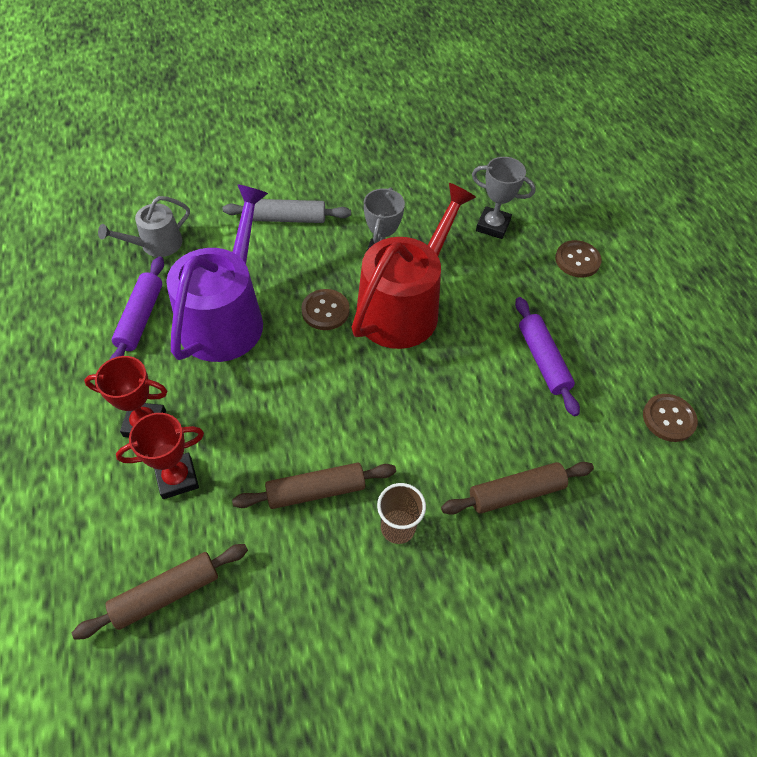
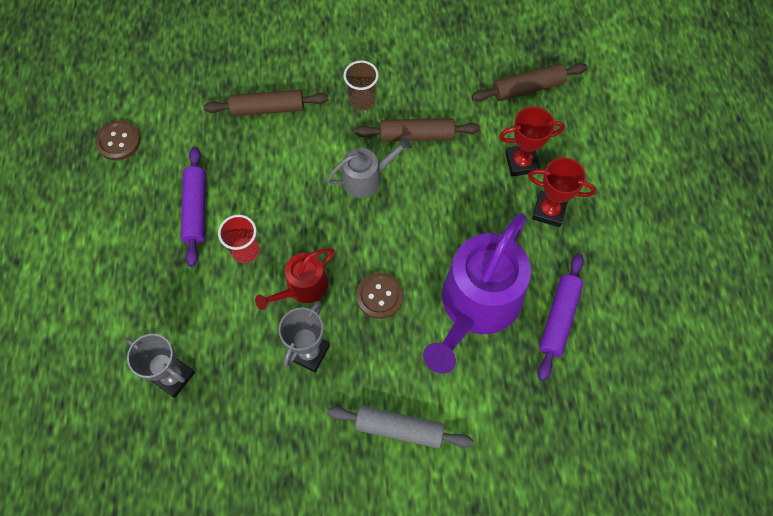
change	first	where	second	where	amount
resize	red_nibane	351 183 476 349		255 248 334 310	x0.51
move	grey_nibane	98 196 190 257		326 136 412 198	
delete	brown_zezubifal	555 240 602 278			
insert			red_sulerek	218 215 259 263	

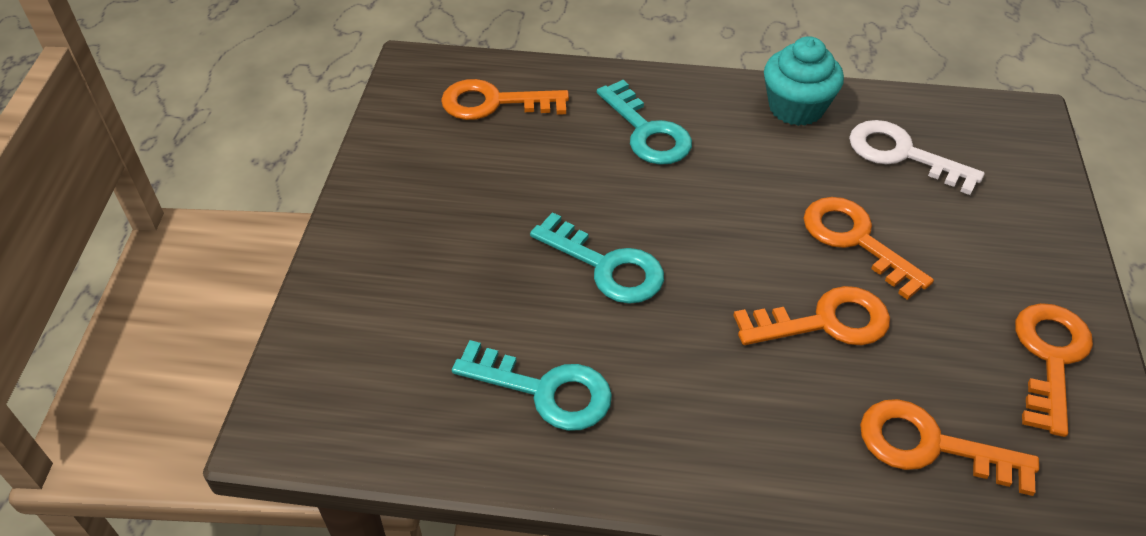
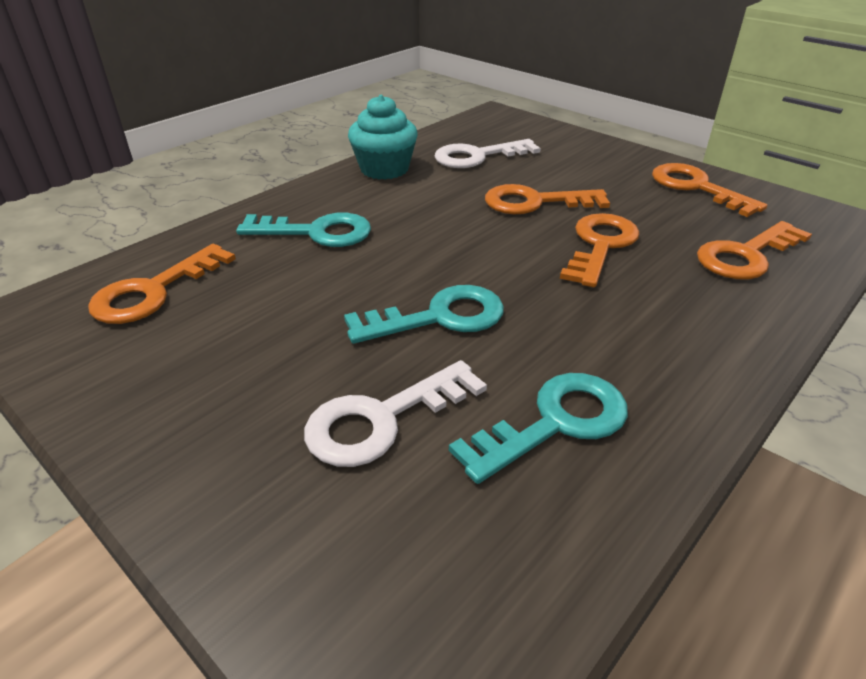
change	first	where	second	where	amount
insert			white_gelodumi	304 360 487 467	

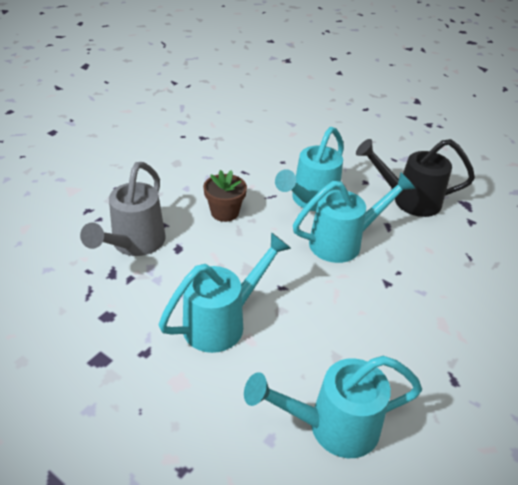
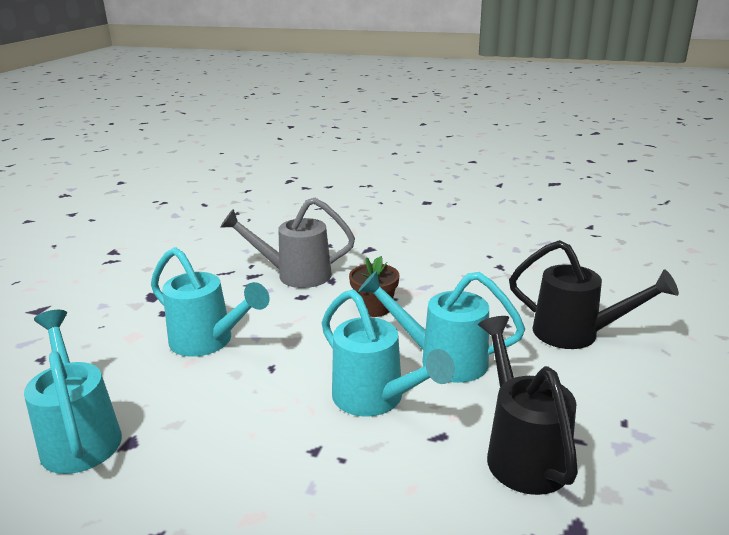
change	first	where	second	where	amount
insert			black_nibane	509 240 679 349	

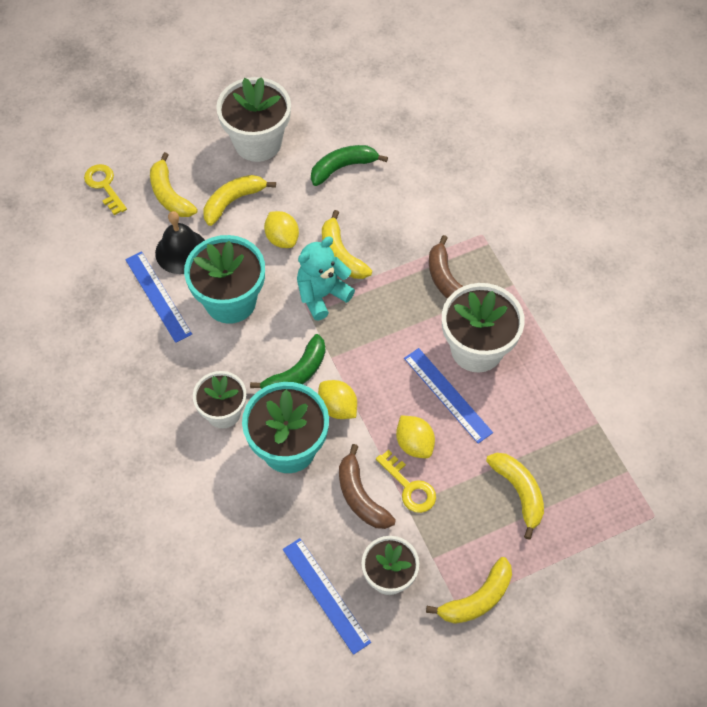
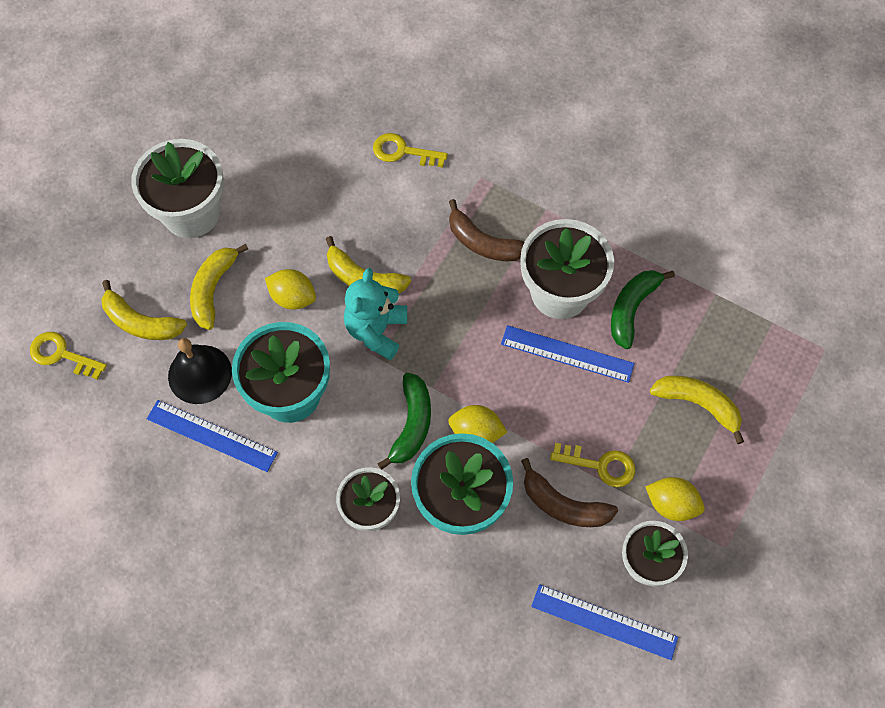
change	first	where	second	where	amount
move	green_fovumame	311 145 388 186		611 270 675 349	
move	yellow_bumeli	396 416 435 458		645 477 705 521	
delete	yellow_fovumame	426 557 512 624			
insert			yellow_gelodumi	373 133 448 168	

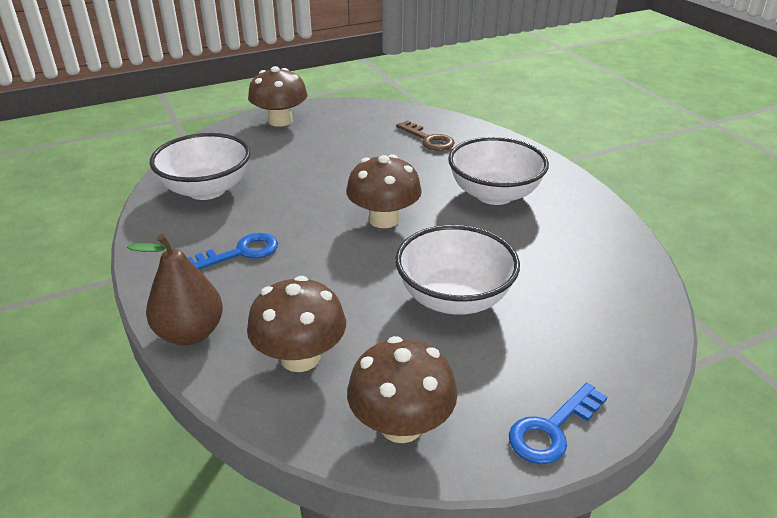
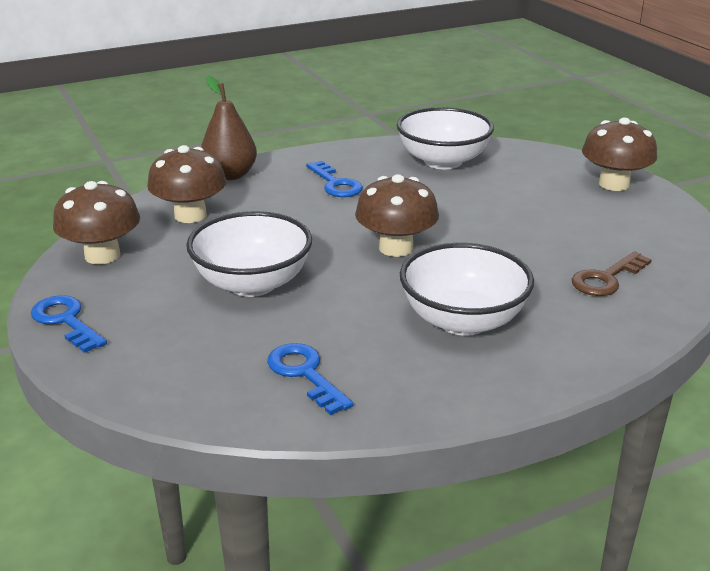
change	first	where	second	where	amount
insert			blue_gelodumi	267 343 354 415	

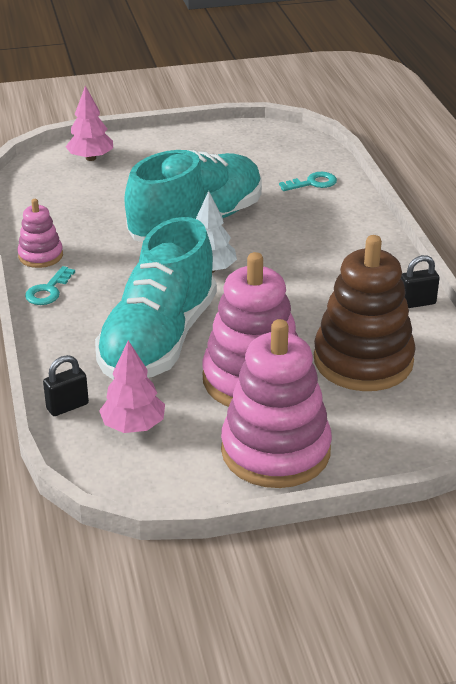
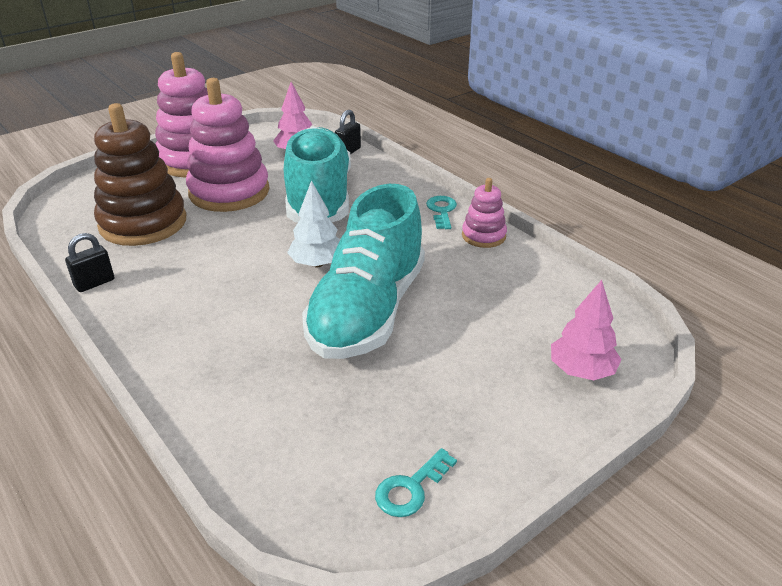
change	first	where	second	where	amount
move	turquoise_gelodumi	279 172 337 191		375 448 457 517	

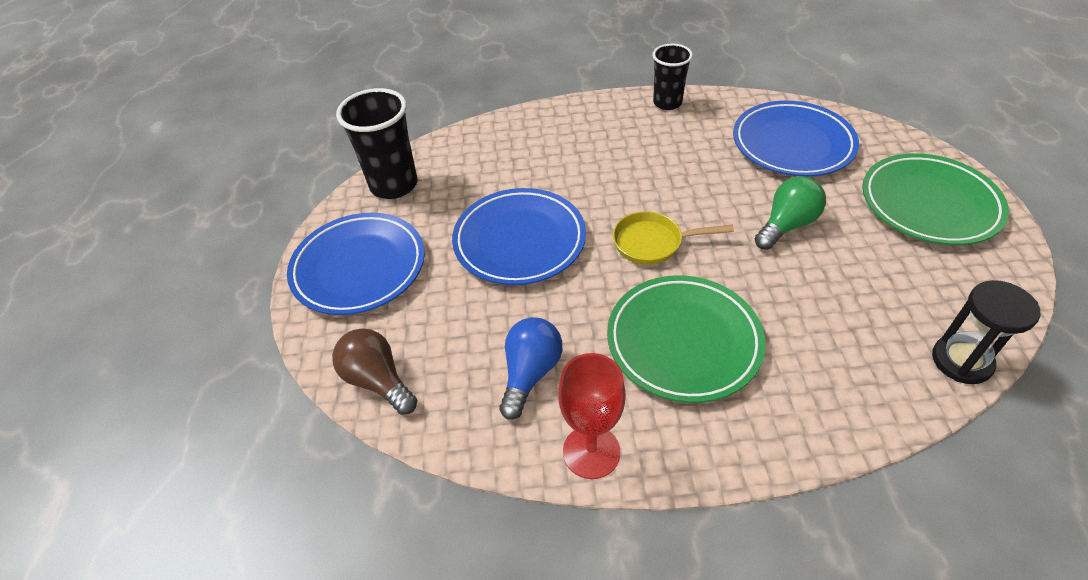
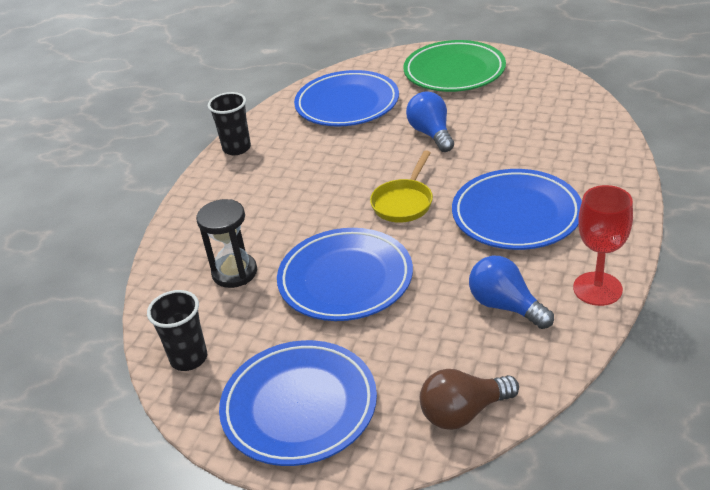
change	first	where	second	where	amount
resize	black_sulerek	336 88 417 199		147 290 207 371	x0.65
recolor	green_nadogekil	755 176 826 250	blue_nadogekil	406 91 454 152	
recolor	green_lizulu	607 275 766 403	blue_lizulu	452 169 582 250	
move	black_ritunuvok	932 280 1040 384		196 199 257 288	

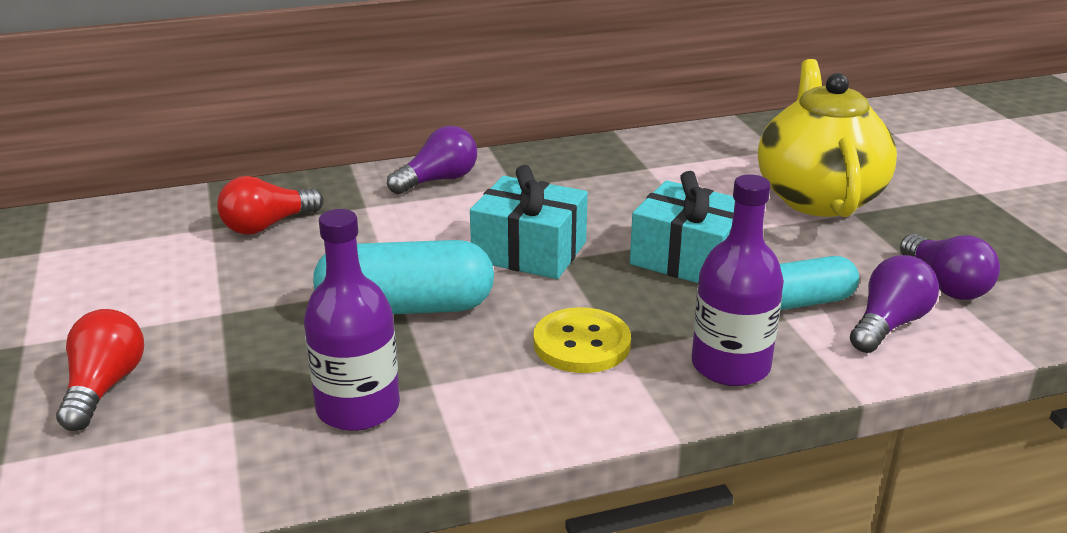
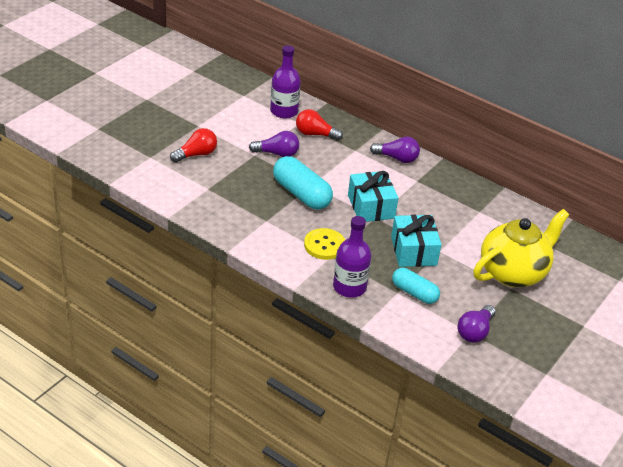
change	first	where	second	where	amount
move	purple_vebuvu	304 209 400 431		270 45 301 118	
move	purple_nadogekil	850 255 939 353		249 131 299 157	

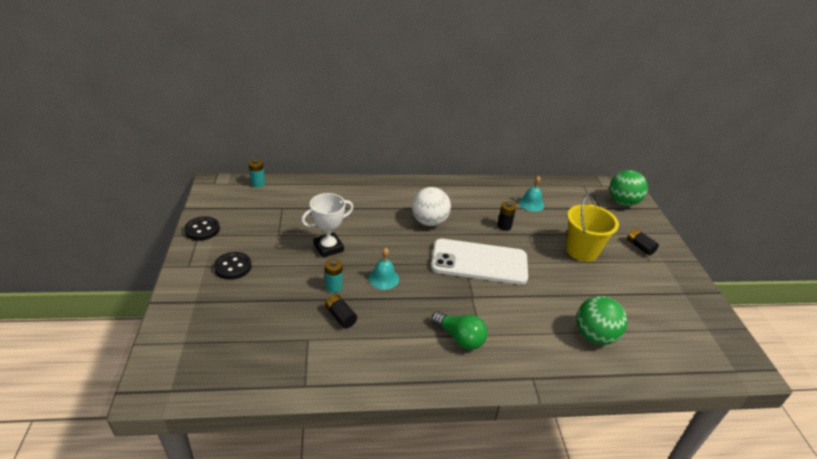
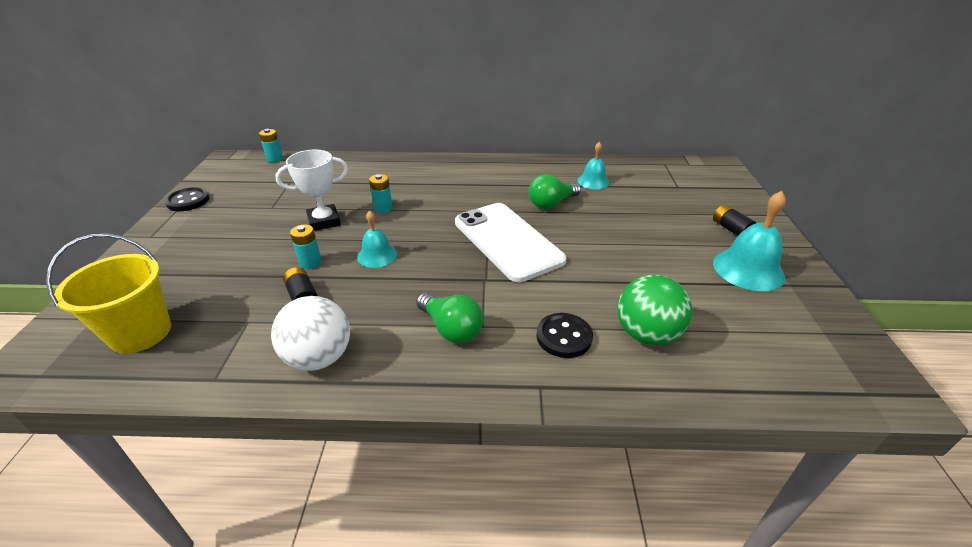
change	first	where	second	where	amount
delete	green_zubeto	609 170 648 206			
move	white_zubeto	412 187 451 226		271 296 350 371	
move	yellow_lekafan	566 193 619 262		46 234 171 354	
replace	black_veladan	497 201 516 231	green_nadogekil	529 174 581 209	
rotate	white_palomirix	431 239 528 285		455 203 567 282	45 degrees clockwise
move	black_zezubifal	214 252 252 280		536 313 593 358	
insert			turquoise_veladan	369 174 392 213	
insert			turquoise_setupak	713 191 786 291	

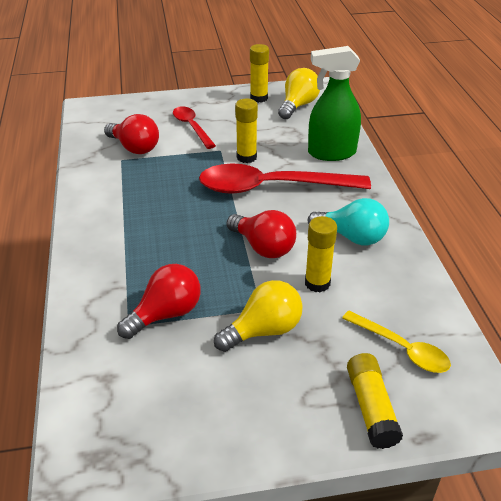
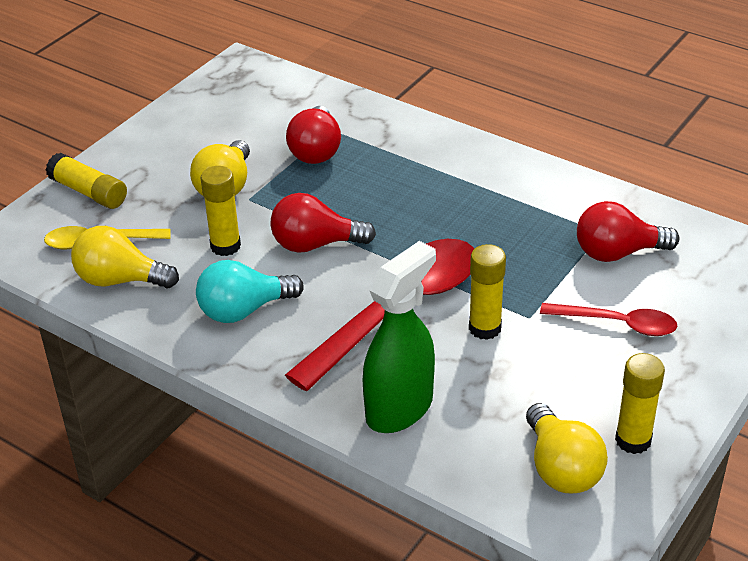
change	first	where	second	where	amount
insert			yellow_nadogekil	71 226 179 288	

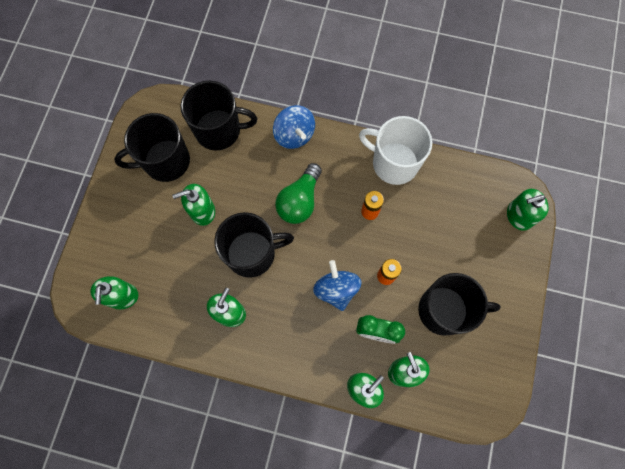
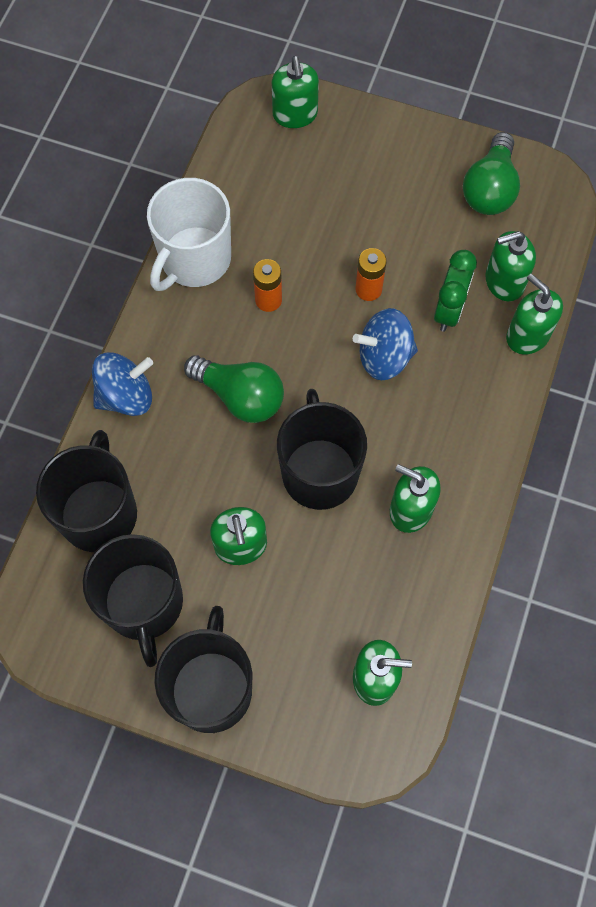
change	first	where	second	where	amount
move	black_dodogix	418 273 501 336		154 606 252 733	
insert			green_nadogekil	463 132 520 215	

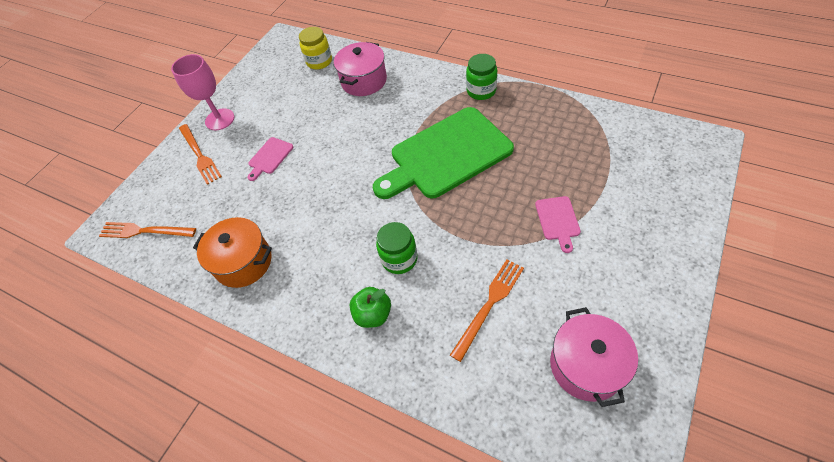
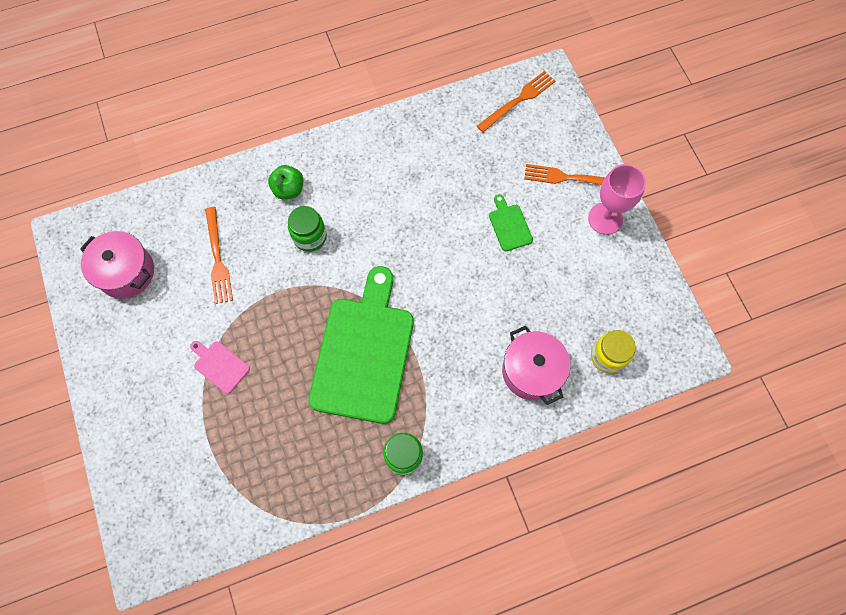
change	first	where	second	where	amount
recolor	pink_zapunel	247 137 293 181	green_zapunel	489 194 533 251	
delete	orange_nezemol	193 217 272 288			

